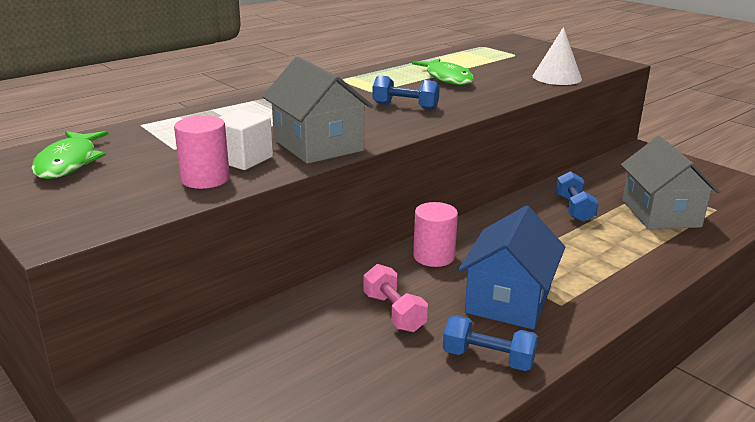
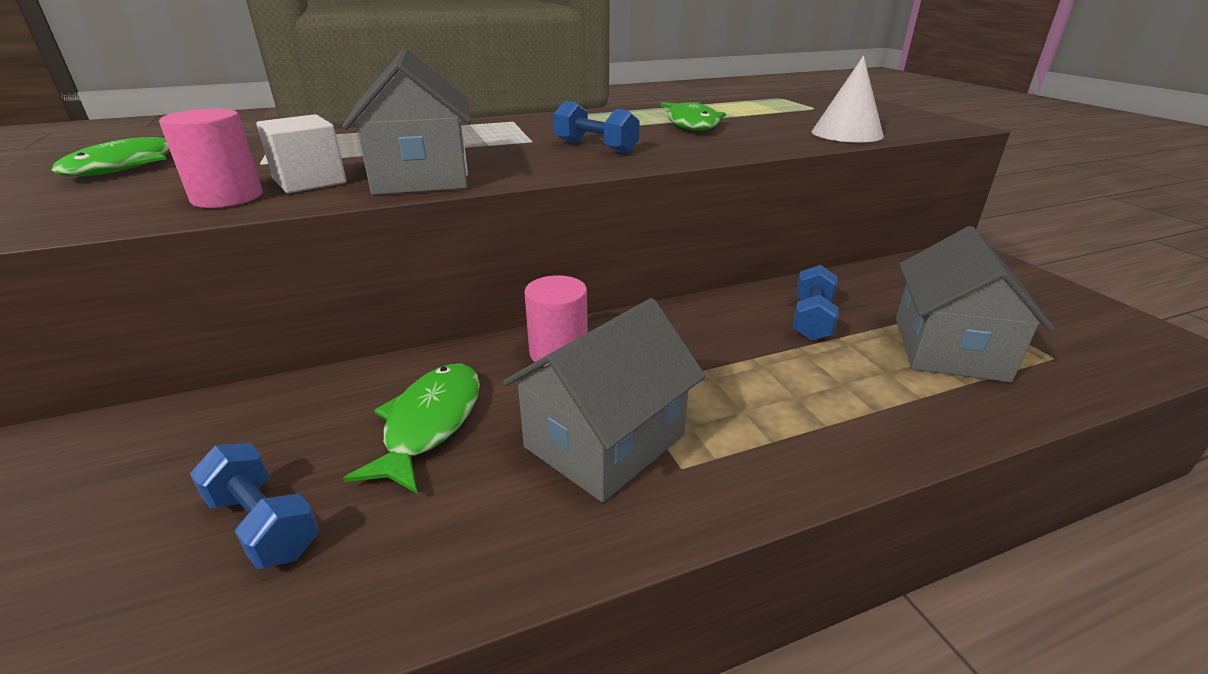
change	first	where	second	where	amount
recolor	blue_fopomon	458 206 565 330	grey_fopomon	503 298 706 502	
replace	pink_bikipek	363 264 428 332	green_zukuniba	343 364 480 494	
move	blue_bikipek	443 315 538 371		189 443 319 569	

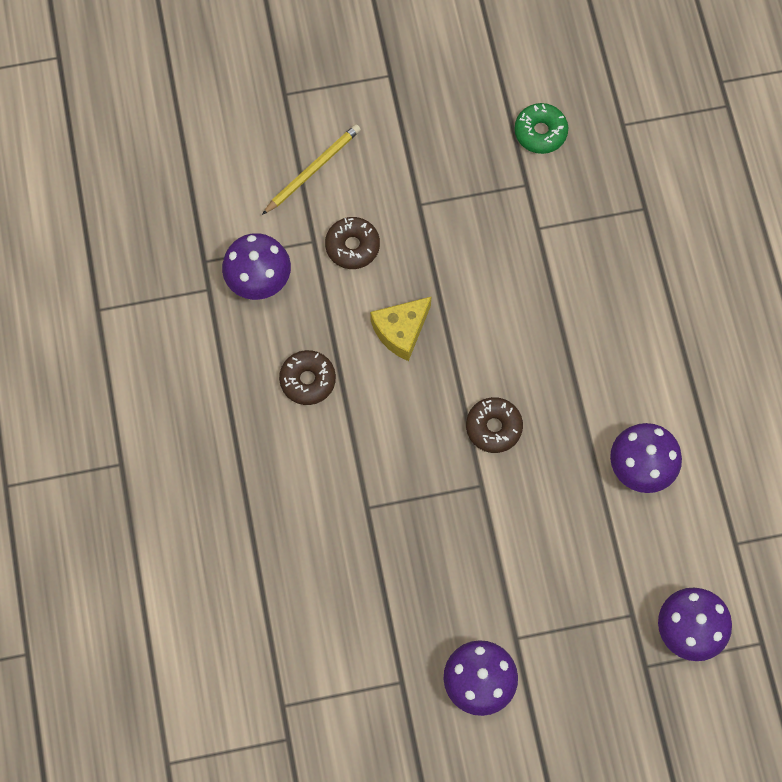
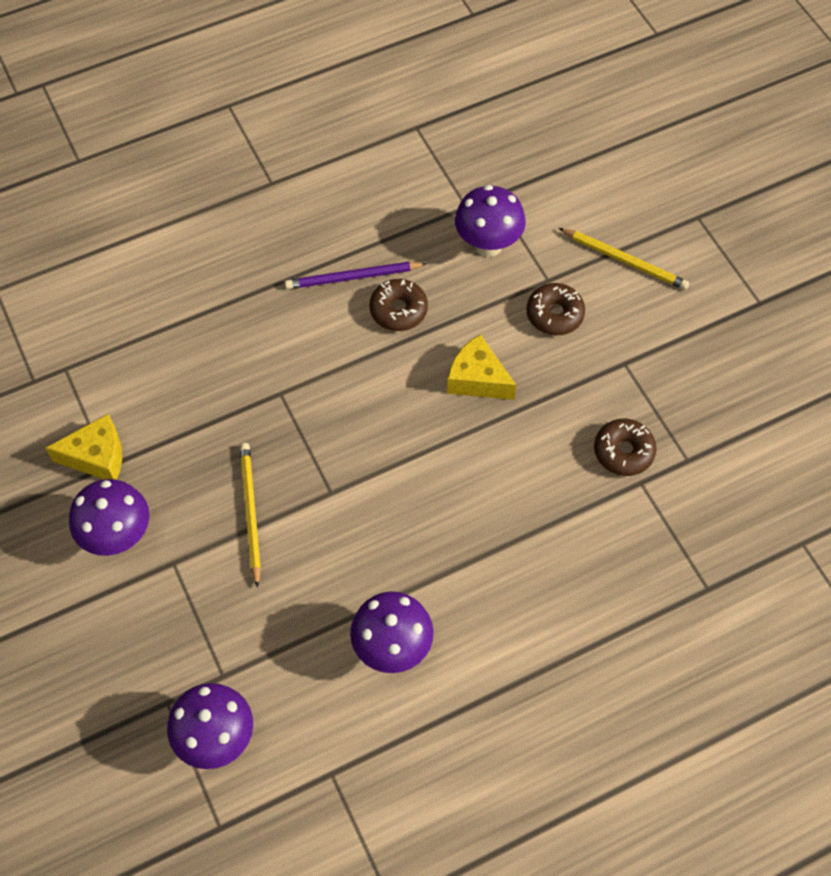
change	first	where	second	where	amount
delete	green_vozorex	514 103 568 154			
move	brown_vozorex	466 397 523 453		594 419 657 476	
insert			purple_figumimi	285 262 427 289	
insert			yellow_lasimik	45 414 122 480	
insert			yellow_figumimi	240 443 261 588	

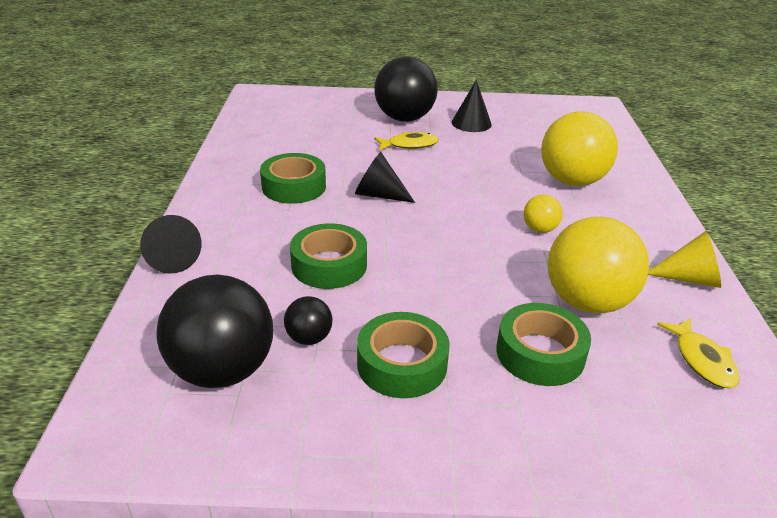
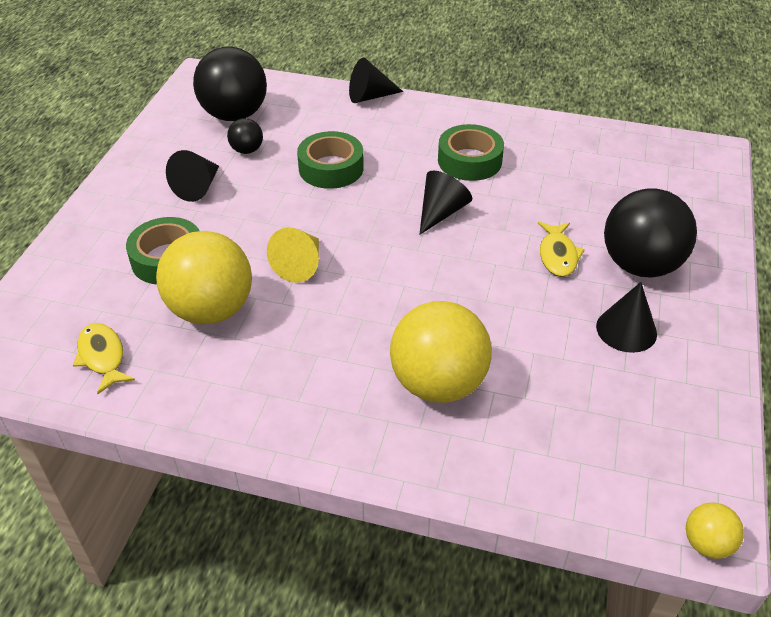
change	first	where	second	where	amount
move	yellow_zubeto	523 195 563 233		686 503 744 559	
move	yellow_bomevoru	648 231 721 288		267 228 319 283	
replace	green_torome	357 312 450 398	black_bomevoru	166 150 219 202	
rotate	yellow_zukuniba	657 318 740 388		73 323 135 394	60 degrees clockwise

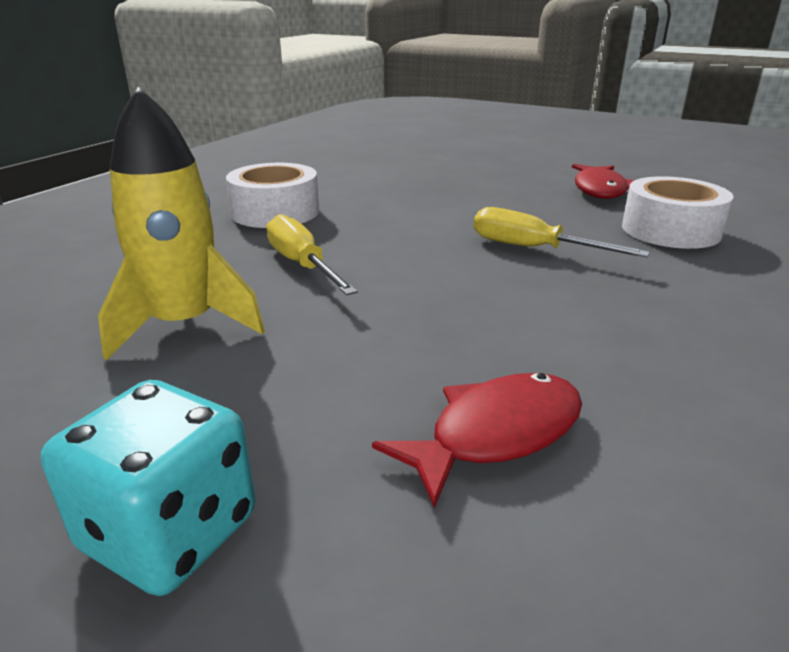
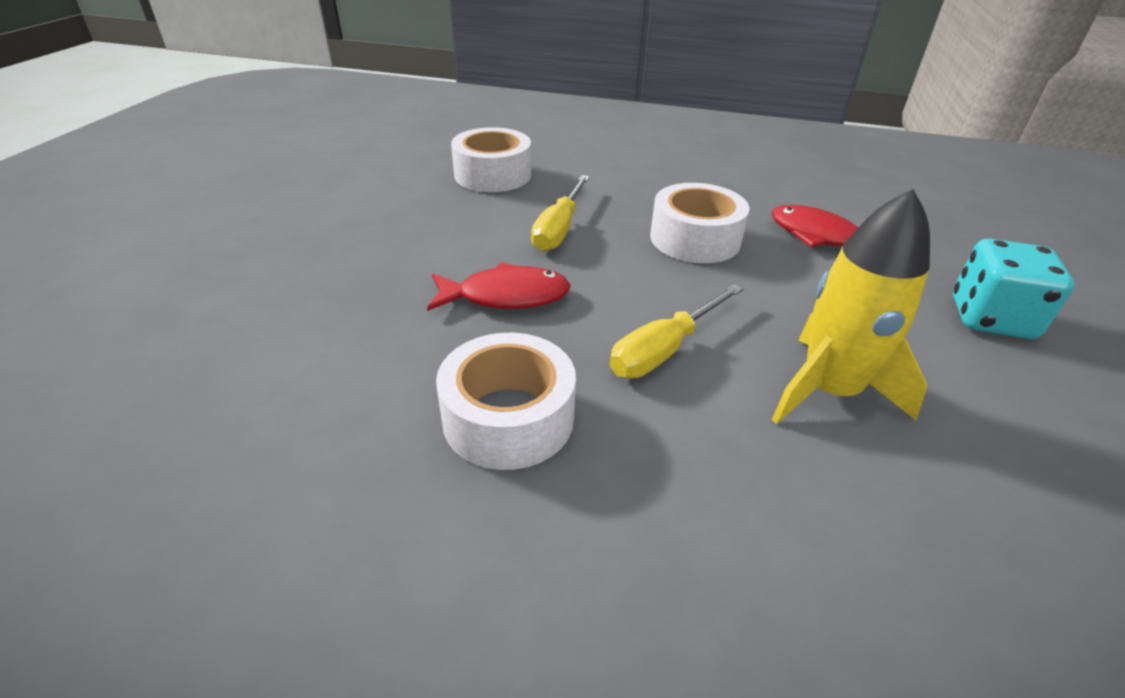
change	first	where	second	where	amount
move	red_zukuniba	572 164 634 199		427 262 570 311	
insert			white_torome	650 183 750 263	

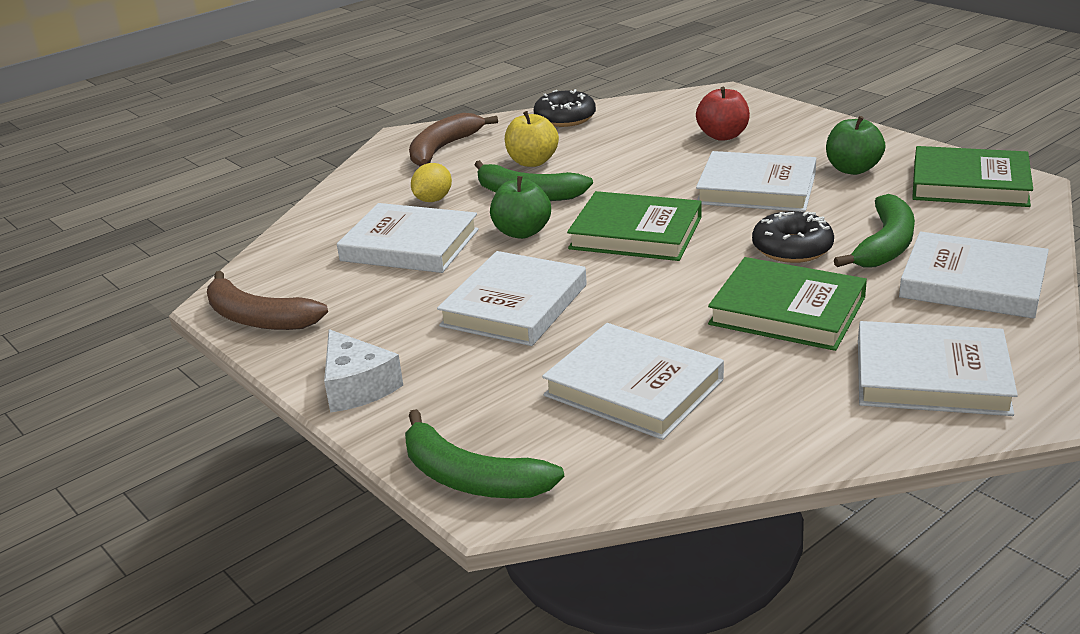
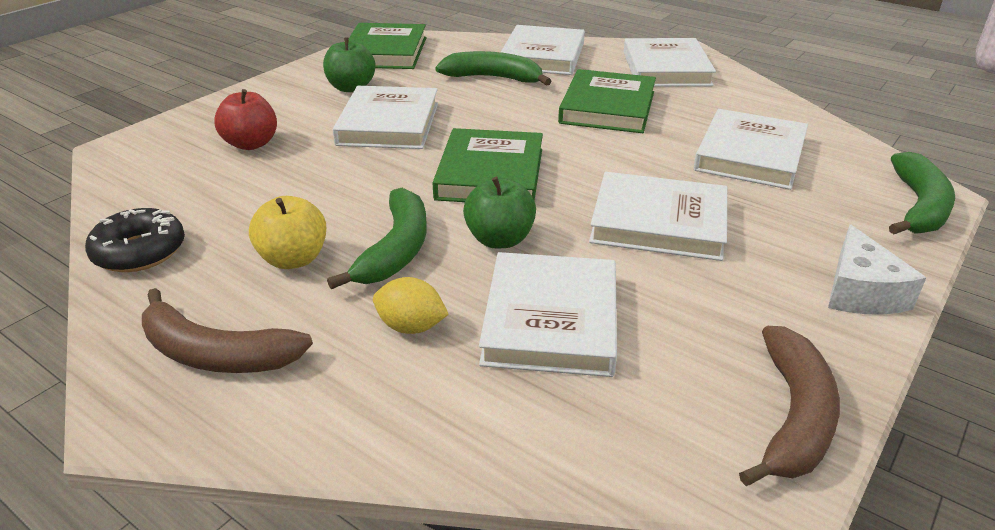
change	first	where	second	where	amount
delete	black_vozorex	752 211 834 263			
rotate	white_lasimik	324 329 403 413		828 224 926 315	135 degrees clockwise

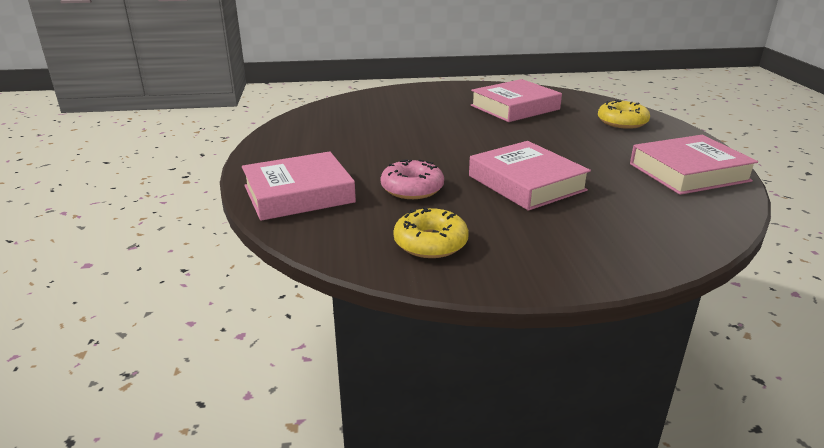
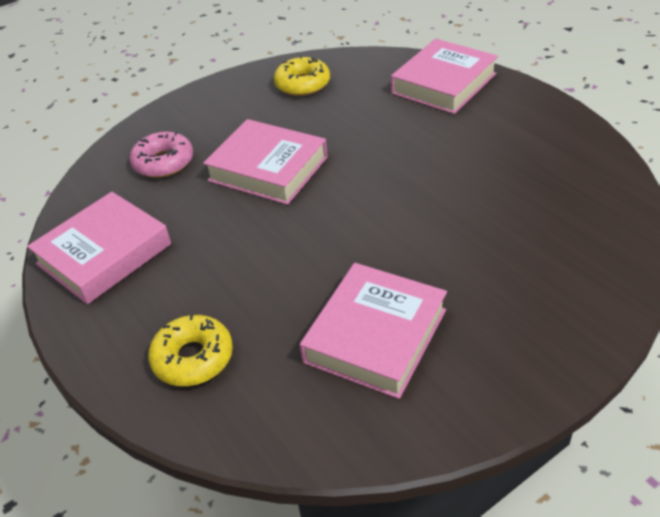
change	first	where	second	where	amount
move	pink_vozorex	381 159 444 199		130 131 193 178	

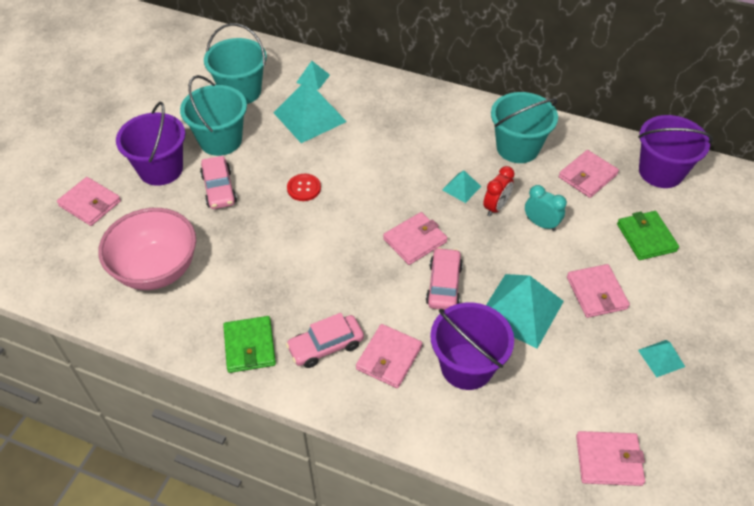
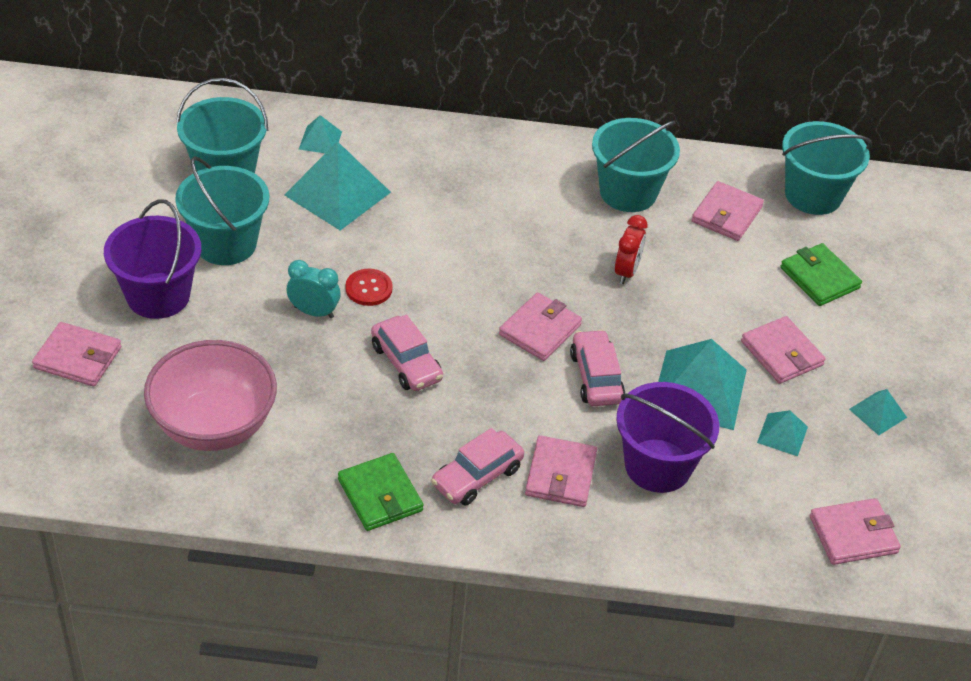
change	first	where	second	where	amount
recolor	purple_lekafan	638 115 713 188	turquoise_lekafan	782 121 872 215	
move	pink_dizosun	200 156 237 209		371 314 443 391	
move	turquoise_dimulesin	442 170 481 203		757 410 808 456	
move	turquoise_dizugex	525 185 567 231		287 260 341 318	

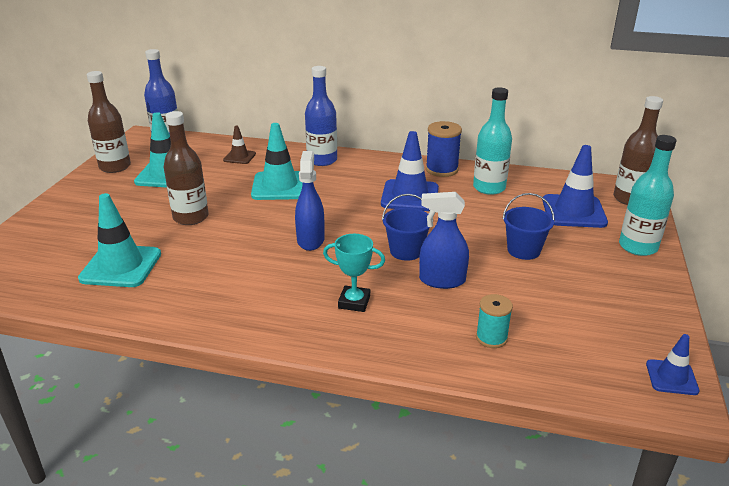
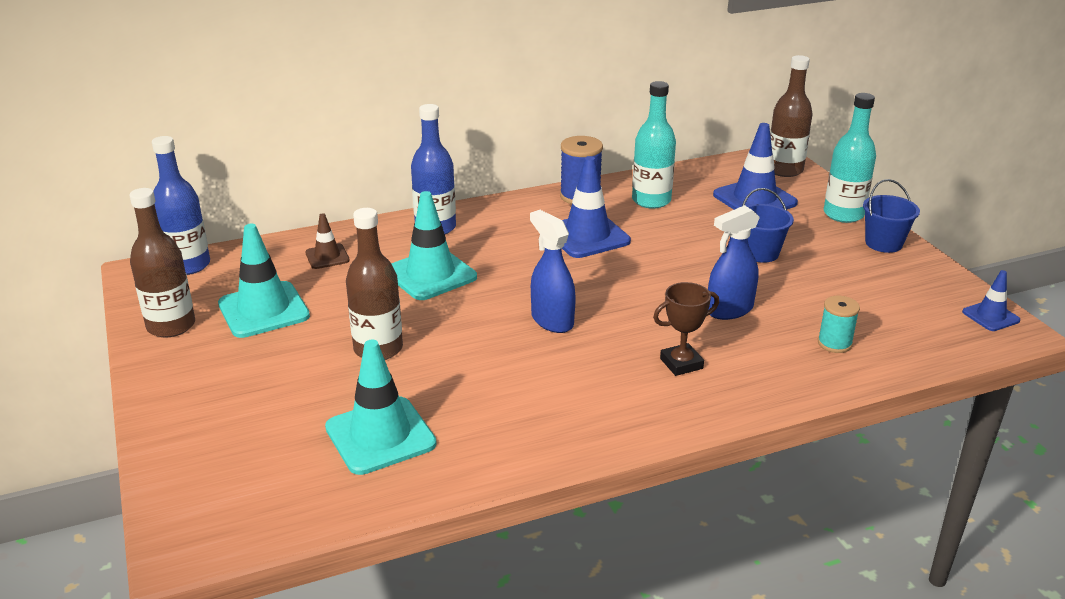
change	first	where	second	where	amount
move	blue_lekafan	382 194 433 261		863 179 920 253	
recolor	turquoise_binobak	323 234 385 312	brown_binobak	653 282 719 376	

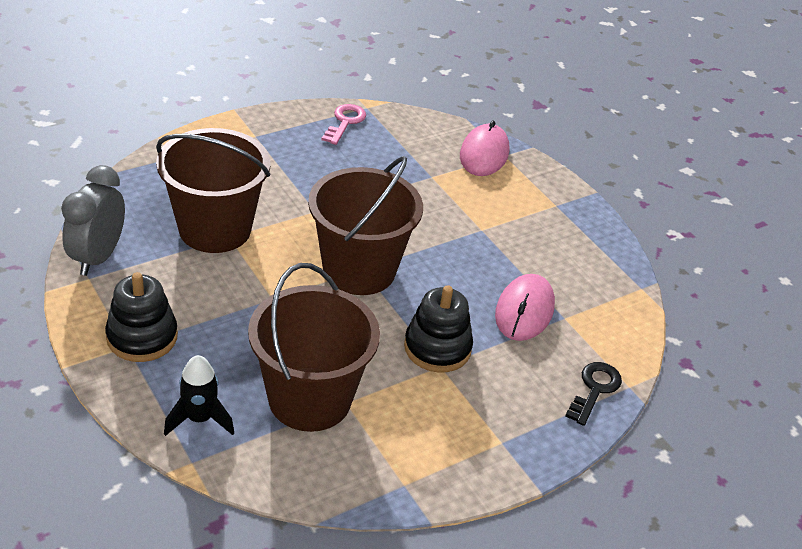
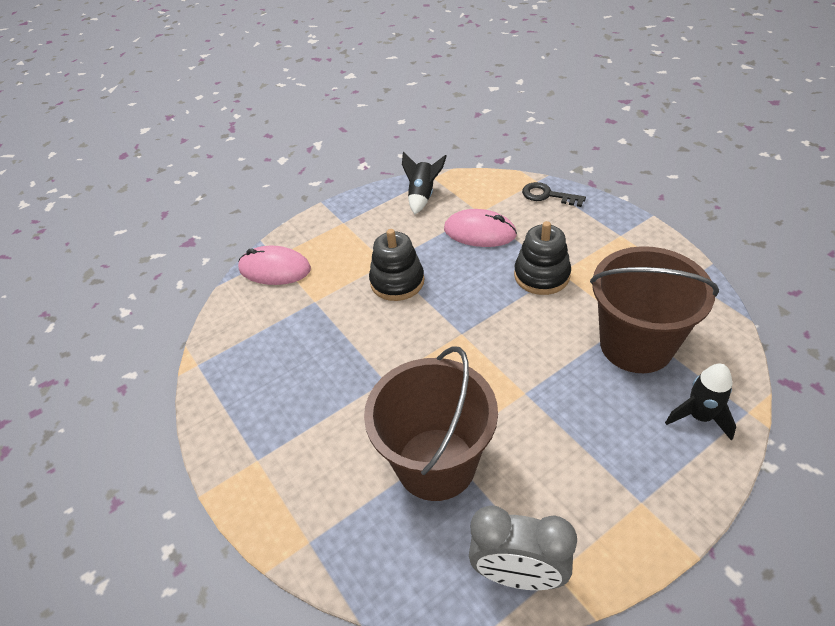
change	first	where	second	where	amount
delete	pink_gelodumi	321 104 366 145			
delete	brown_lekafan	308 156 423 295			
move	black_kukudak	105 272 178 362		369 229 424 301	
insert			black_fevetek	402 152 447 214	

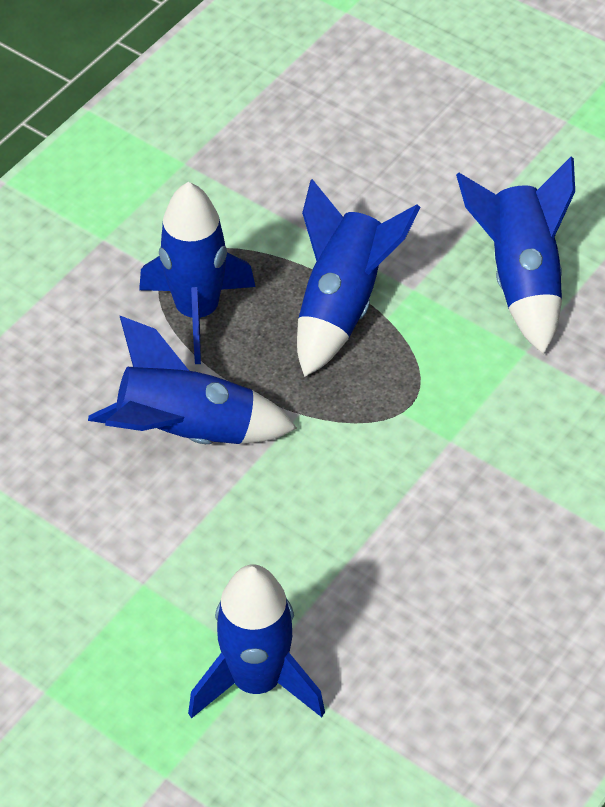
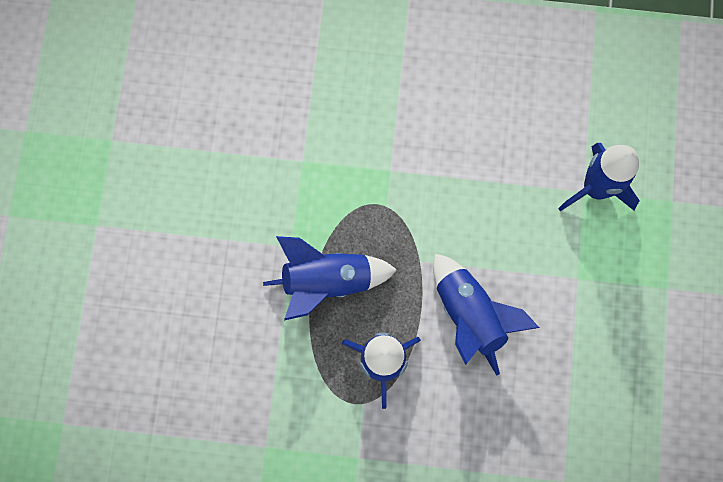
change	first	where	second	where	amount
delete	blue_fevetek	456 157 575 354			

